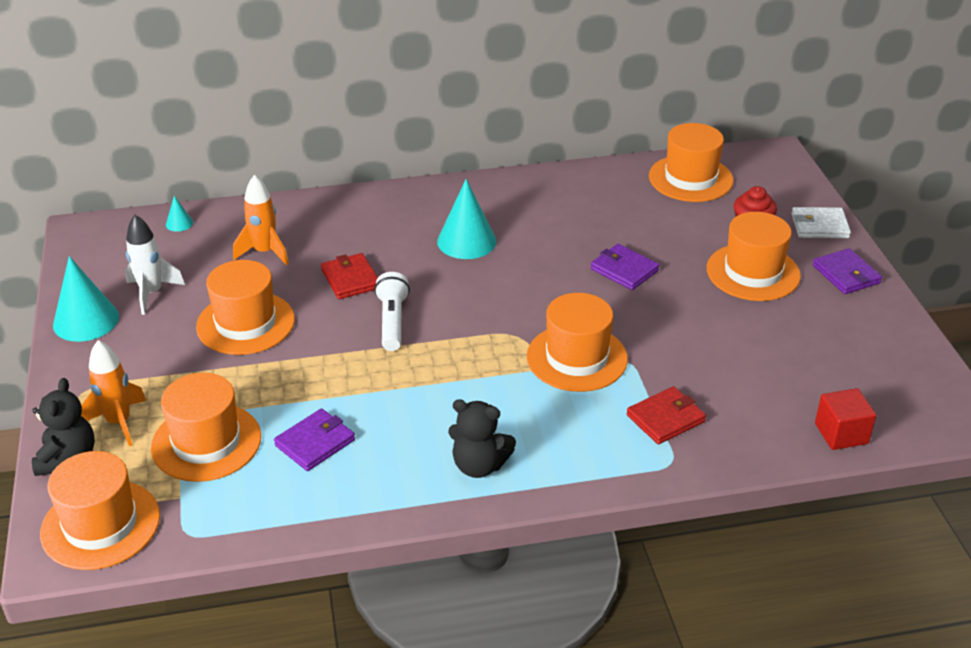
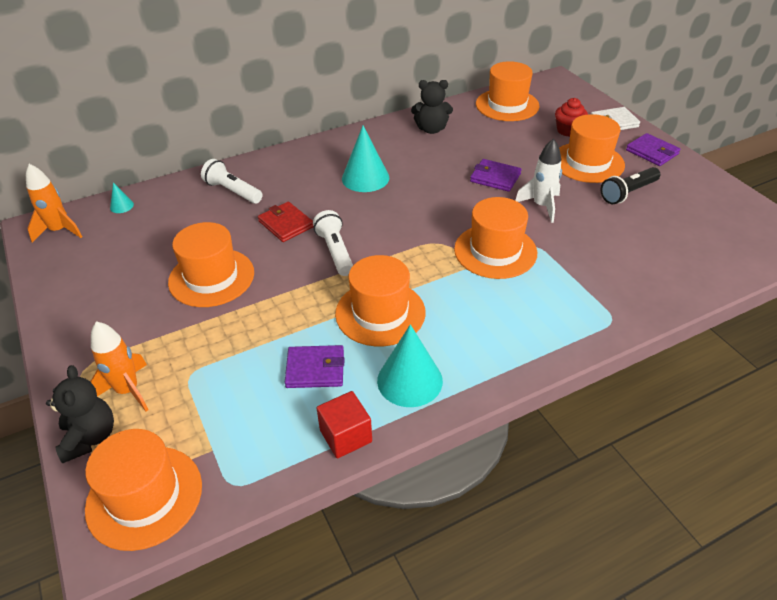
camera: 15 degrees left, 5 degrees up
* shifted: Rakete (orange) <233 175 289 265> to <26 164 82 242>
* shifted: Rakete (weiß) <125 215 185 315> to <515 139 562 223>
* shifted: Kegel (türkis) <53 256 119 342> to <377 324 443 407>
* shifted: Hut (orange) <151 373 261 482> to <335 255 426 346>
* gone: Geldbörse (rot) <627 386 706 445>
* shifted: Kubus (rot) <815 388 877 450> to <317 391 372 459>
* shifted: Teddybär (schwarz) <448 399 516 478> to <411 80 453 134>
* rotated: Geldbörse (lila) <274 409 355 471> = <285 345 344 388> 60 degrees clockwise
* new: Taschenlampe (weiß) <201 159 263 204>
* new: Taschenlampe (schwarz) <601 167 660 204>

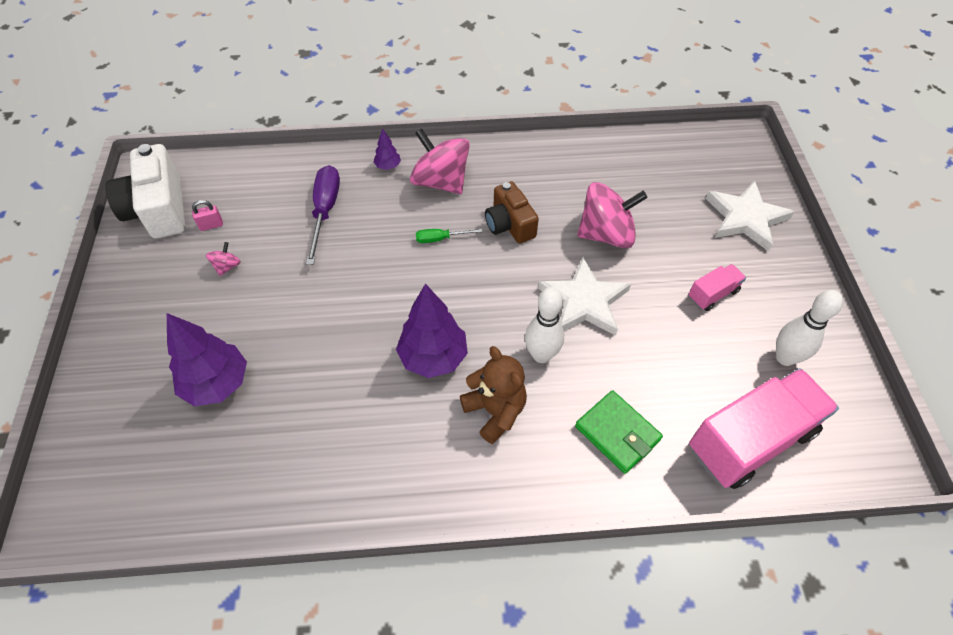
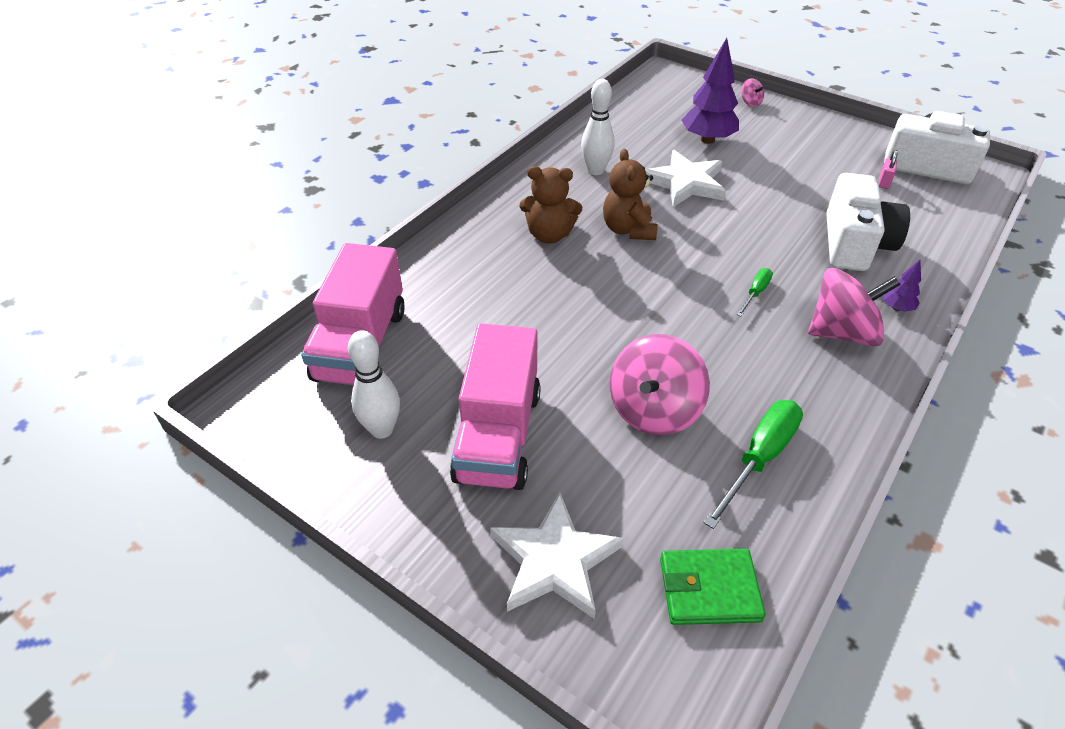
camera: 130 degrees right, 10 degrees down
* swapped: Schraubenzieher (lila) <306 165 340 265> to Kamera (weiß) <826 173 910 271>
* gone: Kamera (braun) <485 181 539 244>
* shifted: Kreisel (rosa) <206 242 241 276> to <741 78 764 107>
* shifted: Stern (weiß) <538 257 631 336> to <645 150 726 207>
* scaled: Lastwagen (rosa) <688 264 746 311> = <450 323 541 490> x2.15
* swapped: Baum (lila) <396 283 468 378> to Teddybär (braun) <603 149 658 240>
* shifted: Bowlingkegel (weiß) <525 287 564 363> to <581 79 615 175>
* shifted: Geldbörse (grün) <575 390 663 474> to <660 549 765 625>
* new: Schraubenzieher (grün) <703 400 803 529>

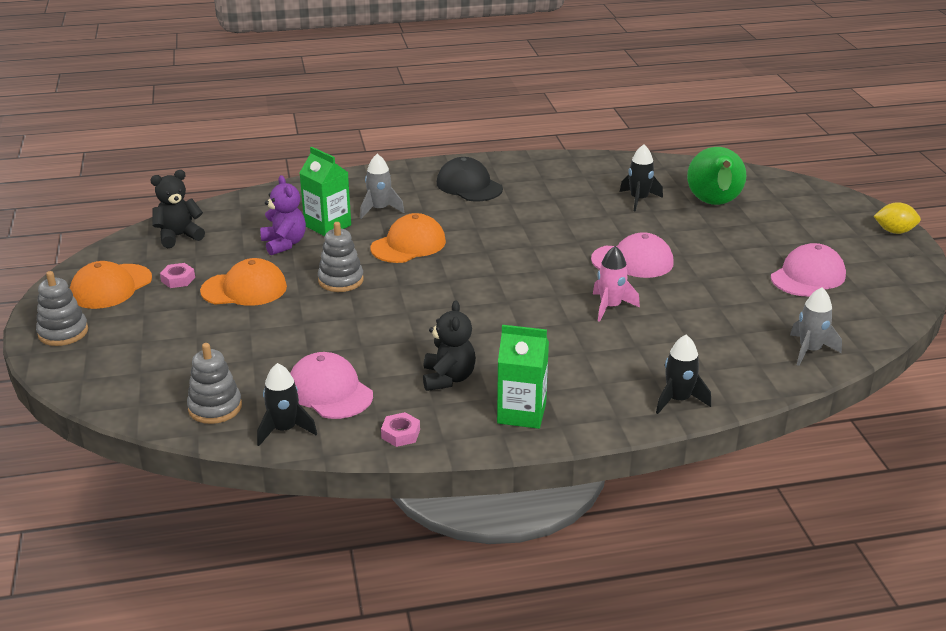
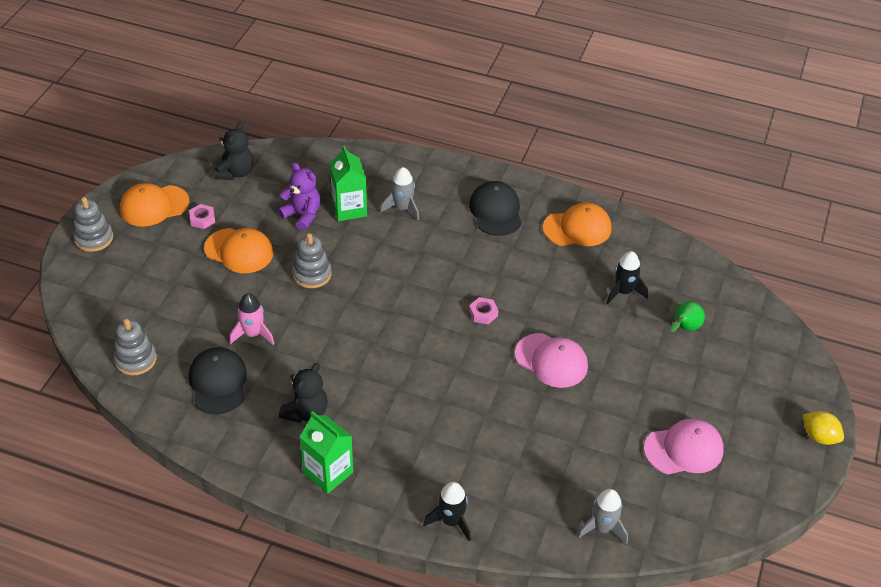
camera: 30 degrees right, 15 degrees up
* scaled: Birne (grün) <687 147 746 205> = <670 301 705 332> x0.52
* rotated: Teddybär (schwarz) <150 170 205 248> = <214 122 253 180> 105 degrees clockwise
* rotated: Teddybär (lila) <260 175 306 255> = <278 163 321 231> 60 degrees counterclockwise
* shifted: Kappe (orange) <371 213 446 263> to <543 202 612 246>
* shifted: Rakete (rosa) <593 246 640 322> to <229 293 274 345>
* repainted: Kappe (rosa) <290 352 373 419> to Kappe (schwarz) <189 347 247 414>
* gone: Rakete (schwarz) <257 363 317 446>
* shifted: Sechskantmutter (rosa) <381 412 420 447> to <469 297 498 324>

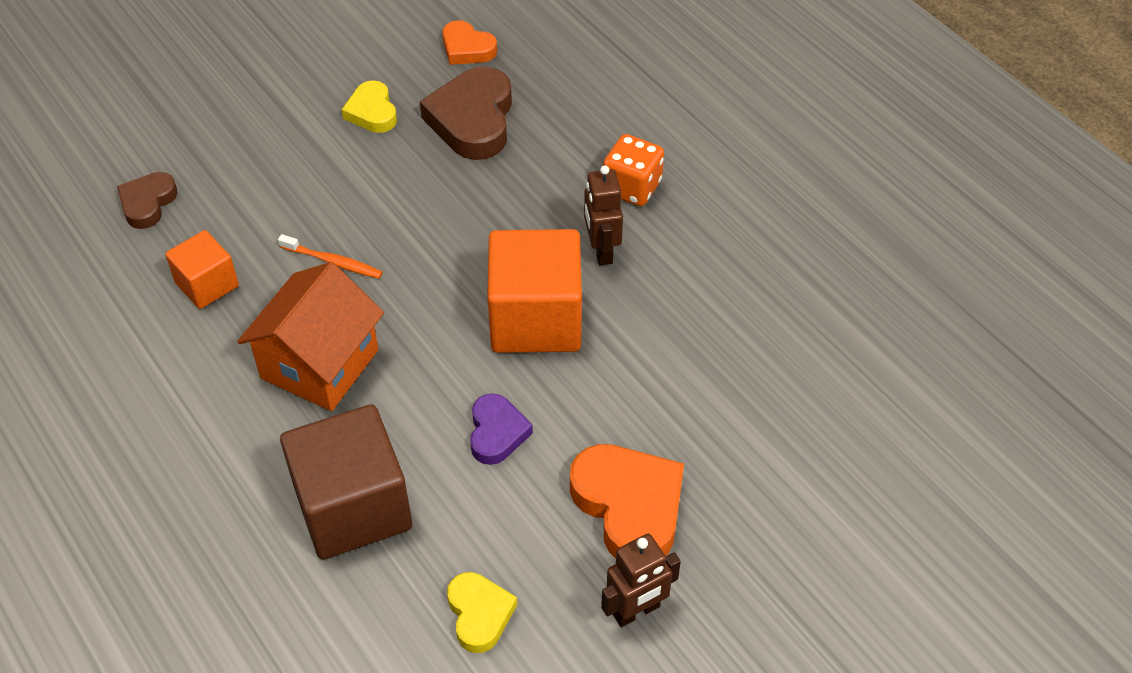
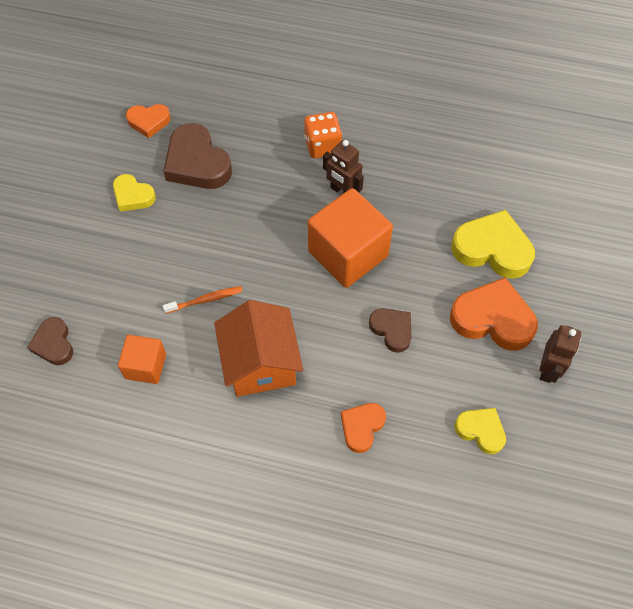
camera: 40 degrees left, 10 degrees up
* repainted: Herz (lila) <470 393 533 465> to Herz (braun) <369 308 412 353>
* swapped: Kubus (braun) <280 404 412 560> to Herz (orange) <341 403 386 453>
* new: Herz (gelb) <451 210 535 279>

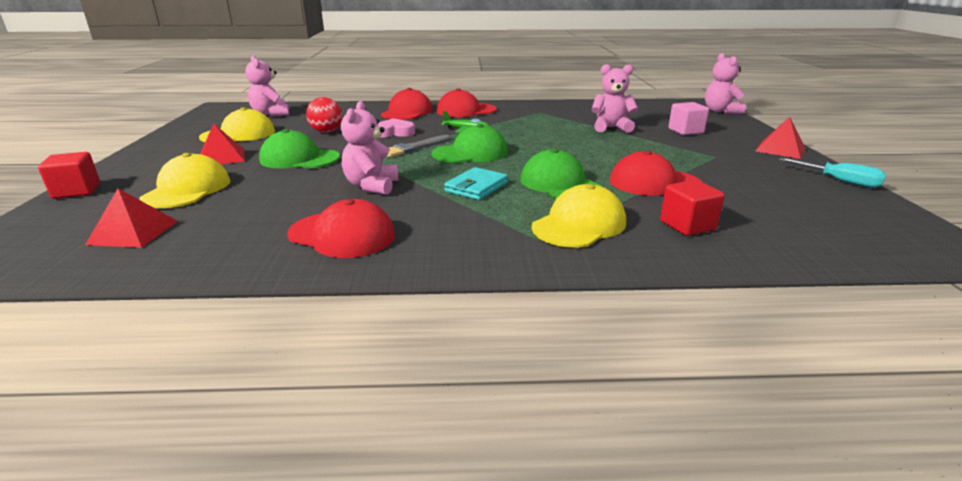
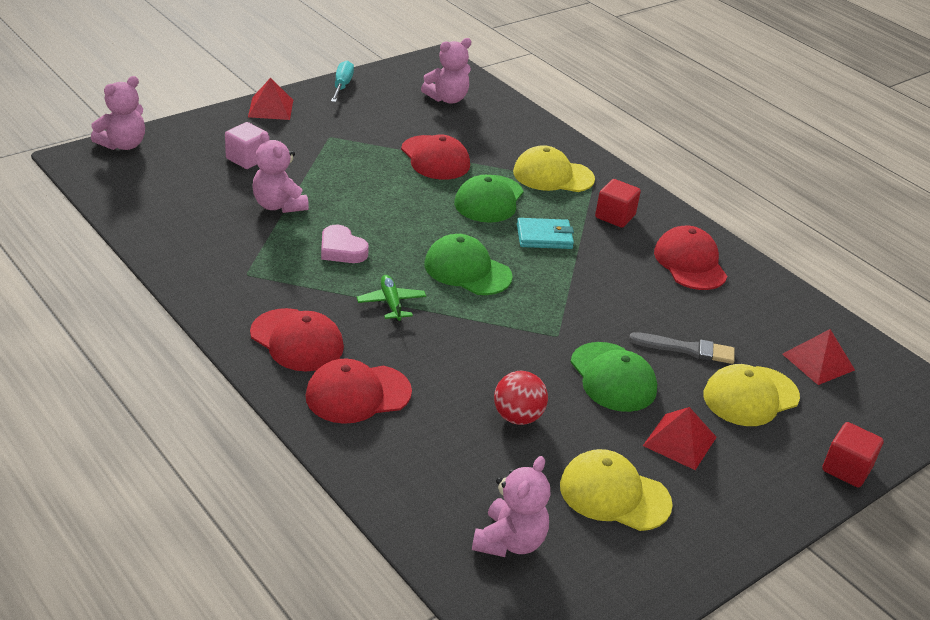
camera: 130 degrees left, 10 degrees up
* shifted: Teddybär (rosa) <341 101 399 195> to <421 38 472 104>
* shifted: Herz (rosa) <378 118 415 138> to <321 225 369 263>
* shifted: Pinsel (grau) <387 135 451 157> to <629 332 735 364>
* shifted: Kubus (rot) <660 180 725 236> to <595 179 641 228>

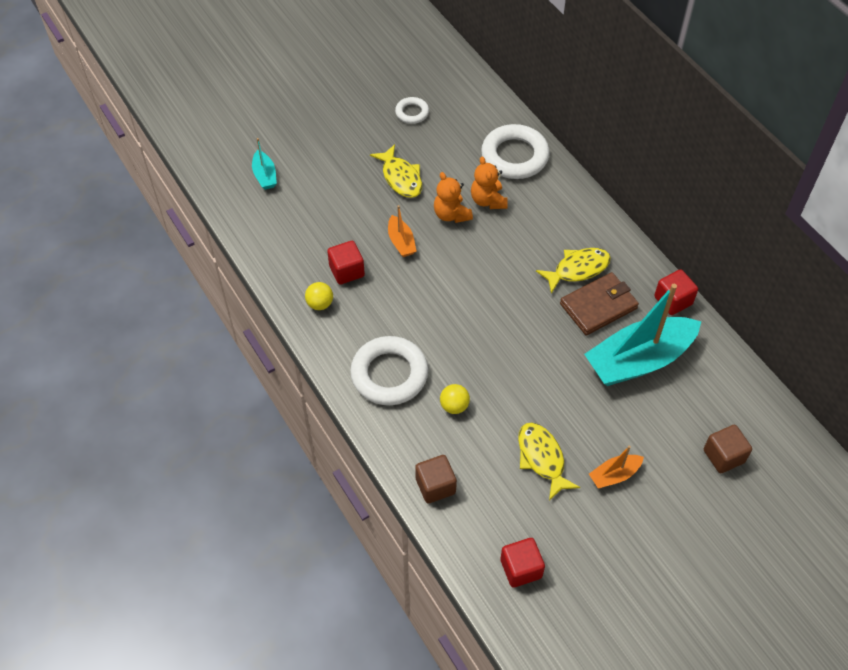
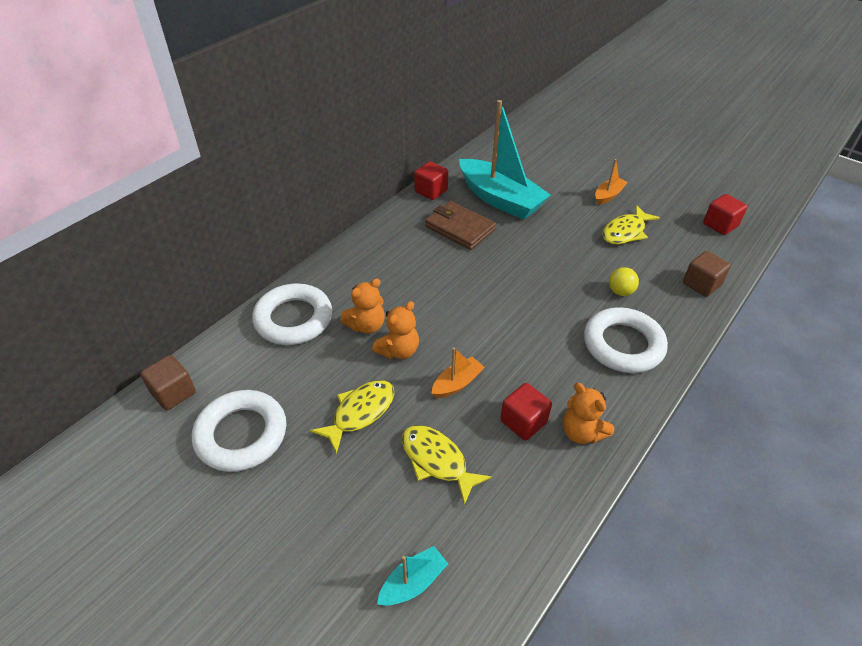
camera: 110 degrees left, 10 degrees down
* scaled: Ring (weiß) <395 97 429 124> = <192 390 286 472> x1.94
* shifted: Fisch (gelb) <536 248 611 294> to <402 425 492 505>
* swapped: Ball (gelb) <305 282 333 310> to Teddybär (orange) <563 383 614 444>
* shifted: Kubus (braun) <704 425 752 473> to <140 355 196 410>
* rotated: Boot (orange) <589 446 644 489> = <595 159 628 205> 90 degrees counterclockwise

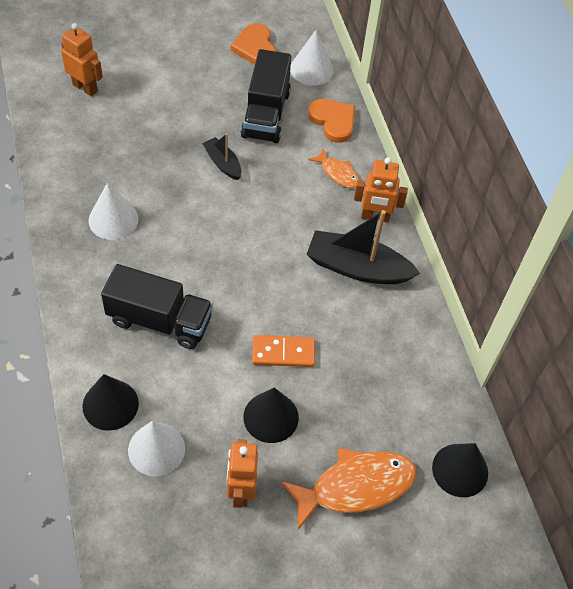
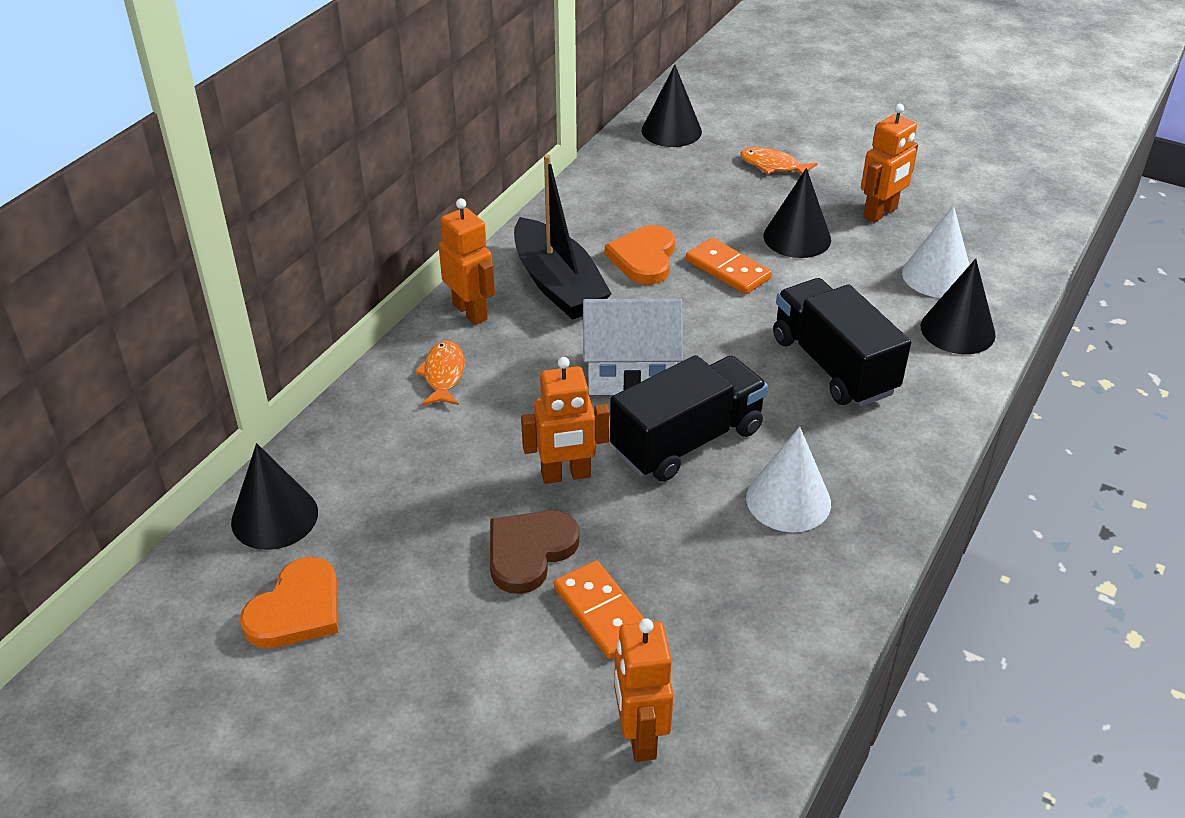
camera: 130 degrees left, 15 degrees down
* repainted: Kegel (weiß) <290 30 334 86> to Kegel (schwarz) <231 443 318 550>
* shifted: Lastwagen (schwarz) <241 49 291 143> to <610 355 768 481>
* shifted: Herz (orange) <308 99 355 143> to <605 225 675 285>
* swapped: Boot (schwarz) <202 133 242 180> to Roboter (orange) <521 357 609 484>
* scaled: Fisch (orange) <281 448 417 530> = <740 147 818 175> x0.52
* new: Haus (weiß) <583 298 683 395>
* new: Herz (braun) <490 510 580 594>
* new: Dominostein (orange) <554 560 645 659>

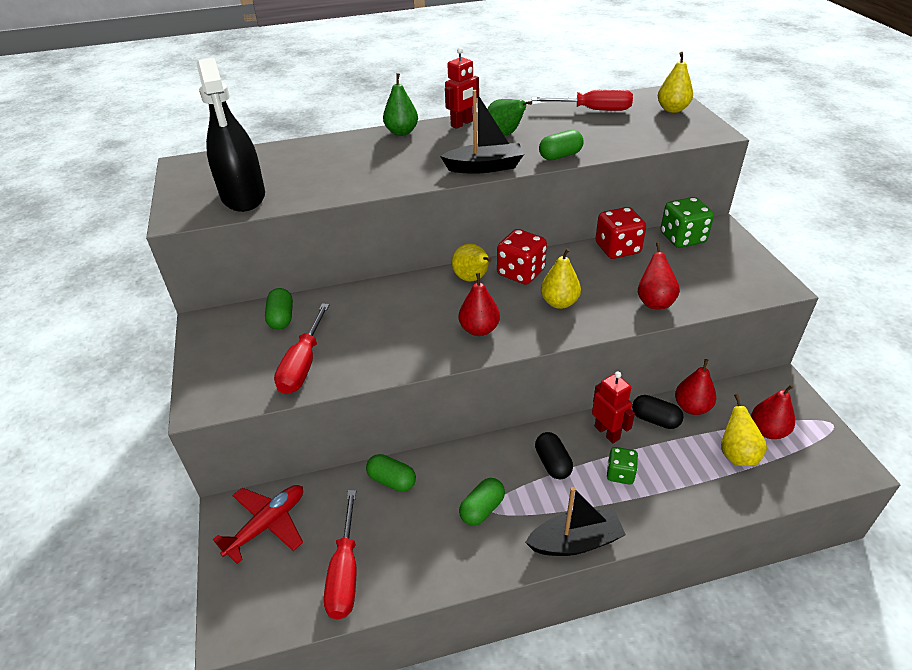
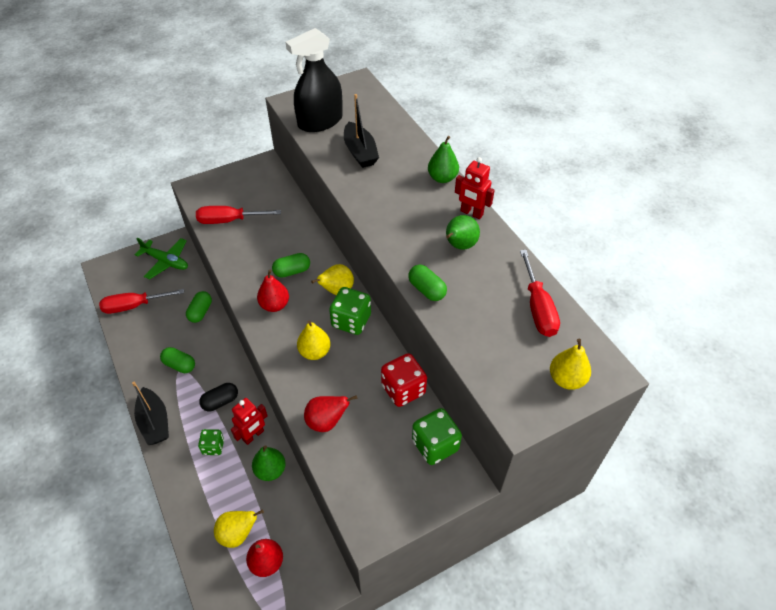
camera: 75 degrees right, 10 degrees up
* shifted: Boot (schwarz) <440 90 524 174> to <344 94 379 168>
* repainted: Spielwürfel (rot) <497 229 547 285> to Spielwürfel (grün) <329 287 371 335>
* shifted: Kapsel (grün) <265 288 293 330> to <272 253 310 278>
* gone: Birne (rot) <675 359 716 415>
* swapped: Kapsel (schwarz) <632 395 683 429> to Birne (grün) <252 445 286 481>
* repainted: Flugzeug (rot) <213 485 303 564> to Flugzeug (grün) <135 238 188 280>

